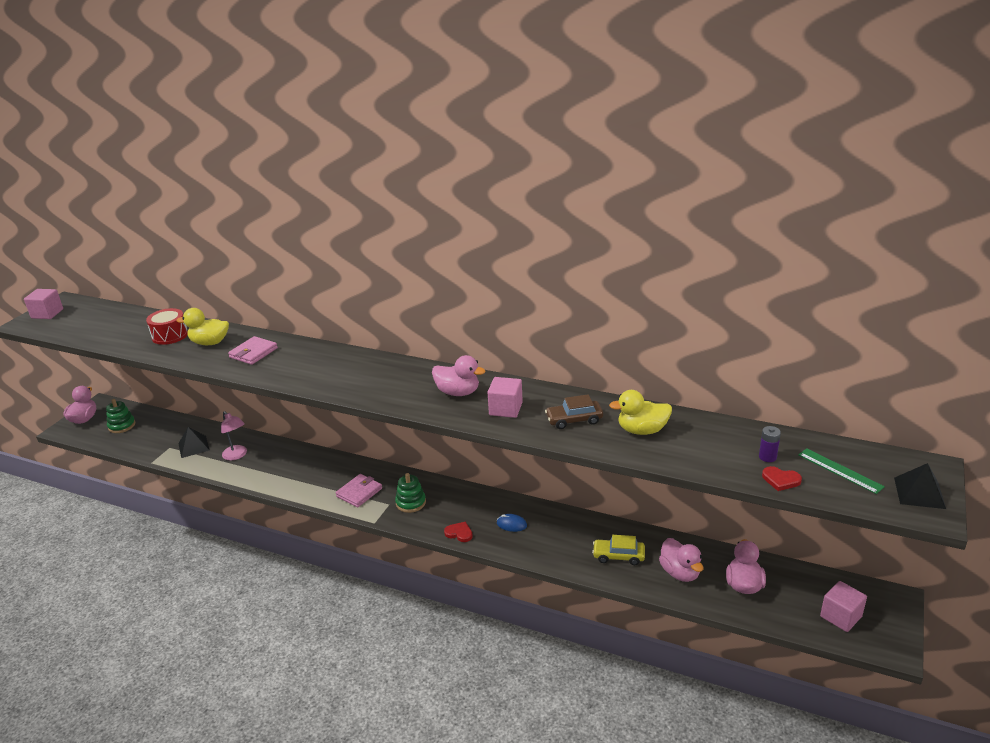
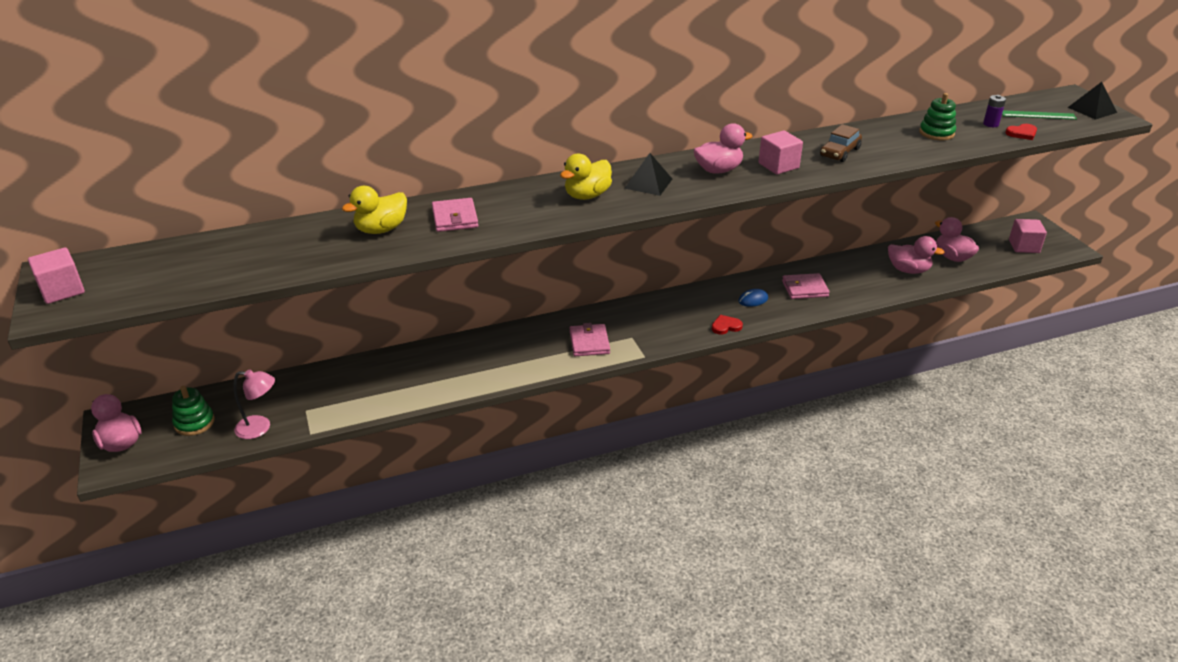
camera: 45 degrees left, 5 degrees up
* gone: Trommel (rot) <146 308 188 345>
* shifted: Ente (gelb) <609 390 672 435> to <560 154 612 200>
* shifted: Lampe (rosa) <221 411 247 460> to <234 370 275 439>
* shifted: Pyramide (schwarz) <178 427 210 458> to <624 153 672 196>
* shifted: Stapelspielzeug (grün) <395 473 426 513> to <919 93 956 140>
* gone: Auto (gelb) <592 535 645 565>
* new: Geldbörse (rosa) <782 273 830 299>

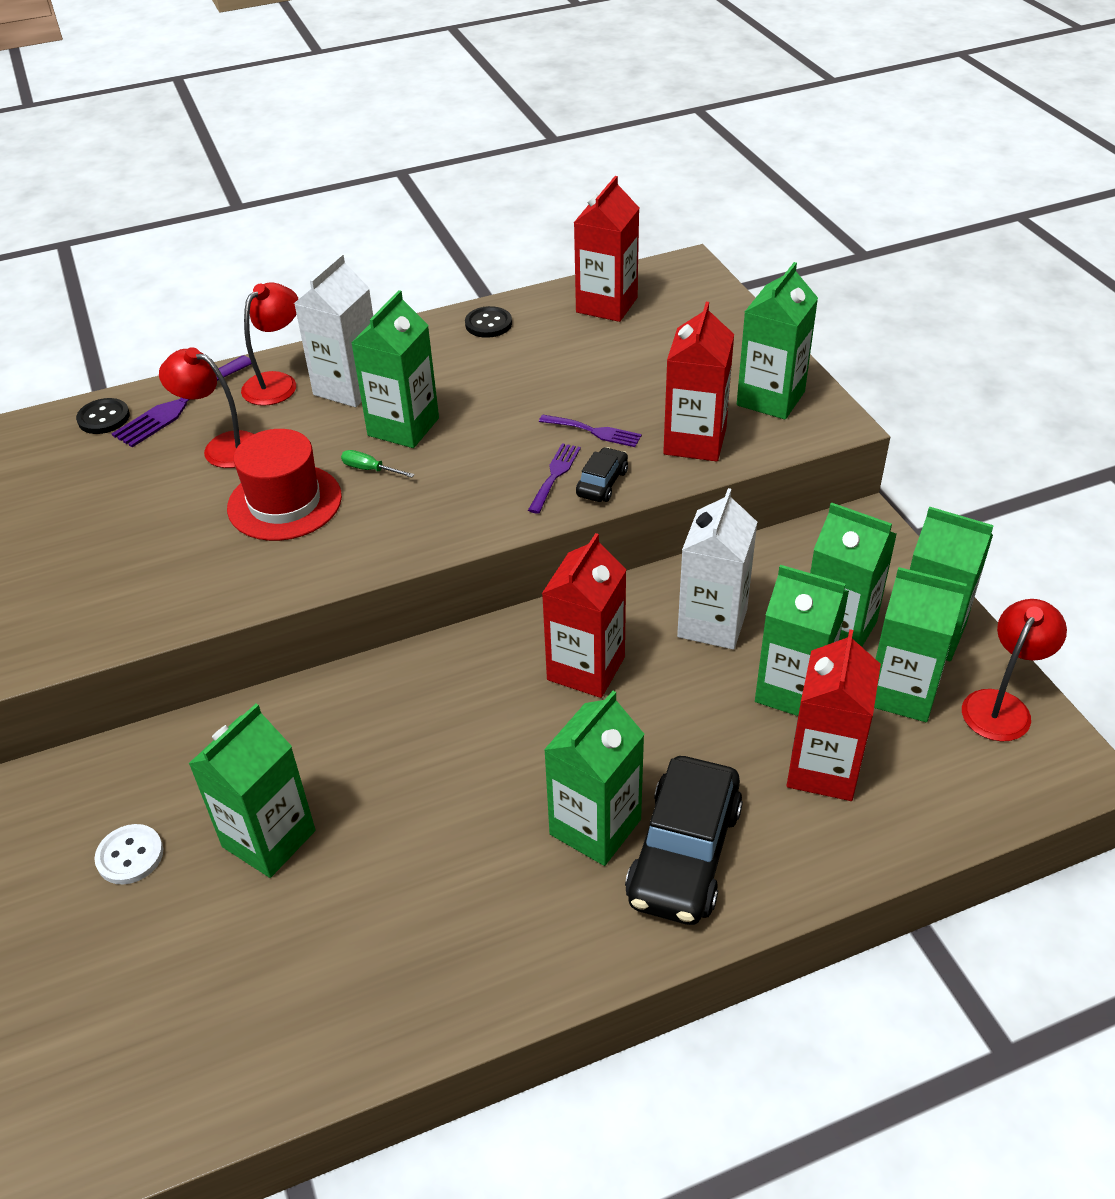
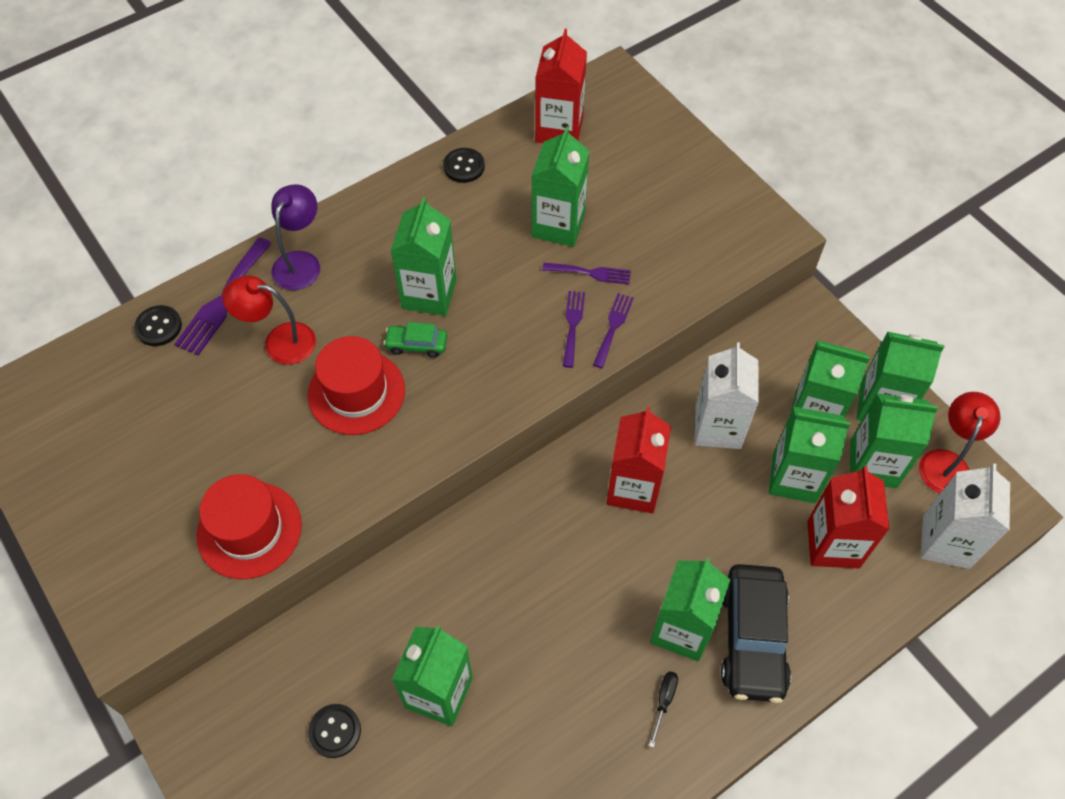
camera: 15 degrees left, 15 degrees up
* shifted: Getränkekarton (weiß) <294 254 373 407> to <921 463 1010 569>
* shifted: Getränkekarton (grün) <737 262 818 420> to <532 126 590 247>
* repainted: Lampe (rot) <241 282 298 406> to Lampe (lila) <271 184 320 290>
* gone: Getränkekarton (rot) <663 302 734 462>
* swapped: Auto (schwarz) <576 447 628 502> to Gabel (lila) <593 293 634 368>
* swapped: Schraubenzieher (grün) <341 450 415 477> to Auto (grün) <384 322 447 358>
* repainted: Knopf (weiß) <94 824 163 884> to Knopf (schwarz) <308 704 361 758>
* new: Hut (rot) <197 474 302 579>
* new: Schraubenzieher (schwarz) <649 671 678 748>

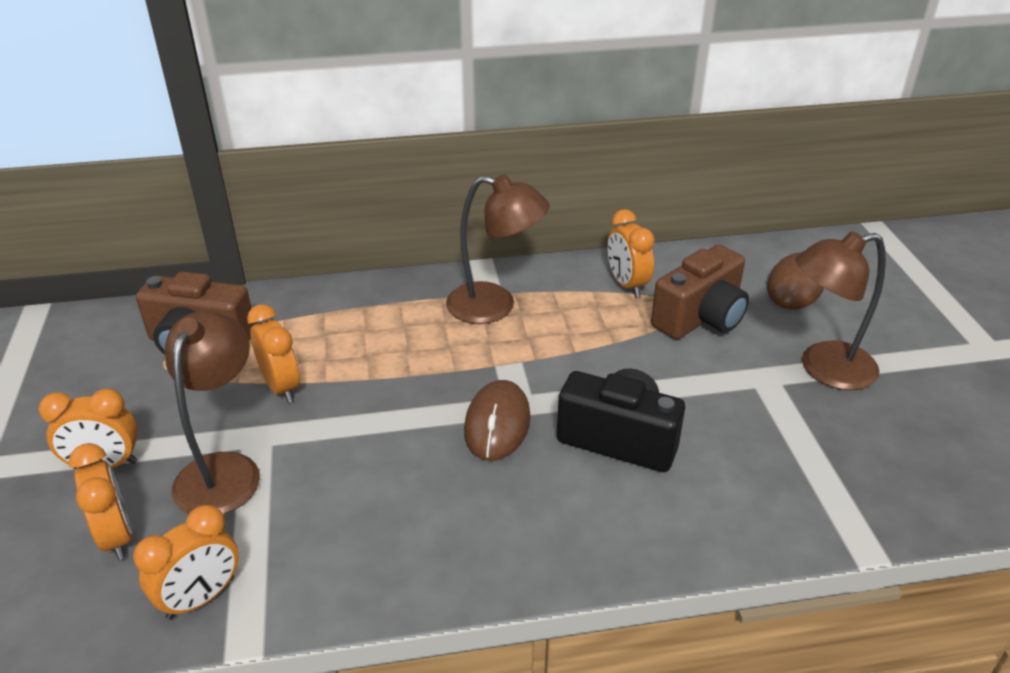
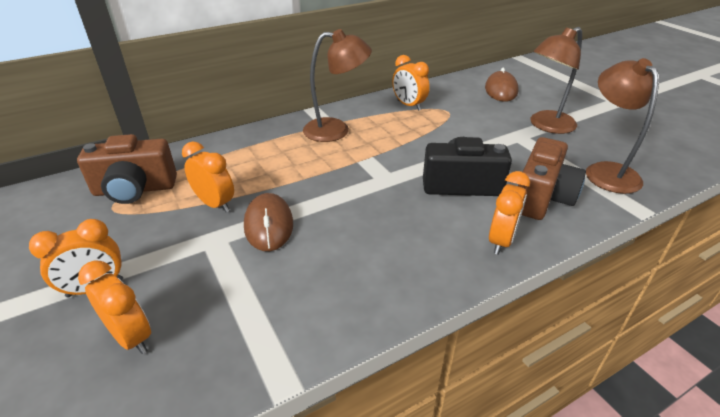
camera: 20 degrees left, 0 degrees up
* shifted: Kamera (braun) <651 245 749 339> to <518 137 586 220>
* shifted: Lampe (braun) <165 311 260 515> to <586 58 659 194>
* shifted: Computermaus (braun) <464 380 531 461> to <244 193 293 251>
* shifted: Wecker (orange) <133 505 239 620> to <489 171 530 255>

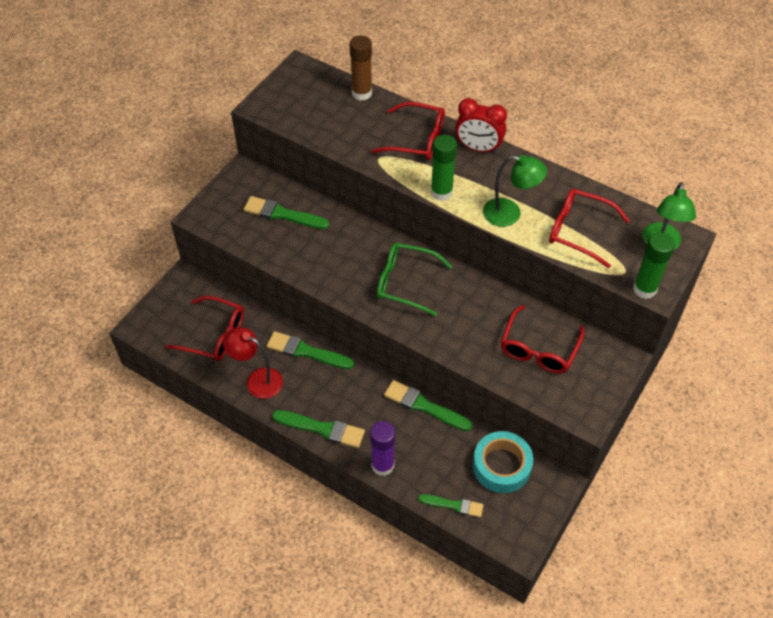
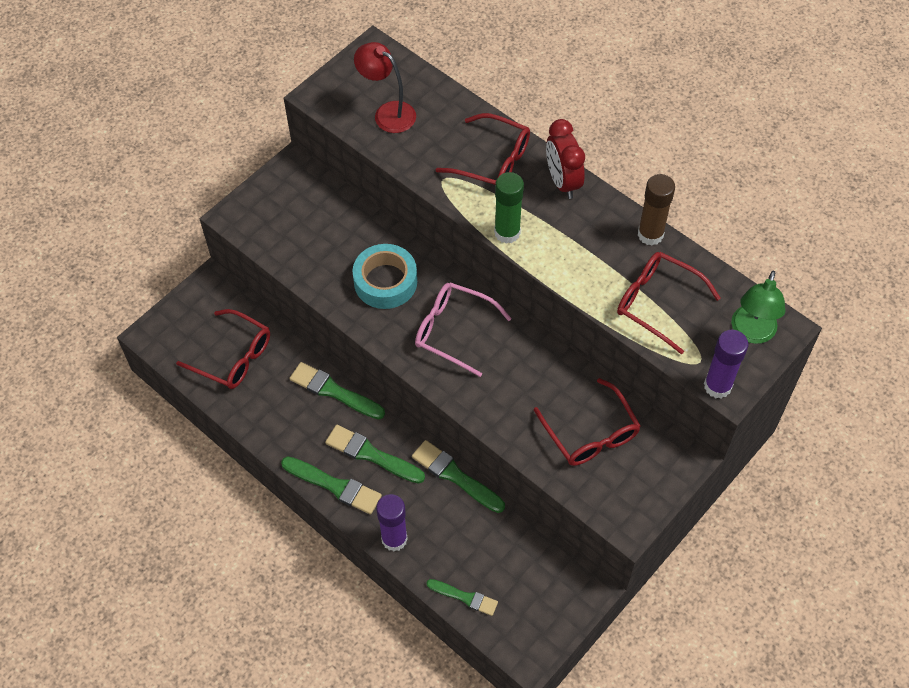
camera: 10 degrees right, 5 degrees up
* shifted: Klebestift (braun) <350 35 372 101> to <638 174 675 246>
* rotated: Wecker (rot) <455 98 507 153> = <546 119 585 199> 45 degrees clockwise
* gone: Lampe (grün) <483 155 547 227>
* shifted: Pinsel (grün) <244 196 329 229> to <325 425 425 484>
* repainted: Klebestift (grün) <633 233 675 299> to Klebestift (lila) <704 330 748 398>
* repainted: Brille (grün) <377 243 452 316> to Brille (rosa) <415 282 512 377>
* rotated: Brille (rot) <501 305 584 374> = <534 378 641 466> 60 degrees counterclockwise
* shifted: Lampe (rot) <223 327 283 399> to <354 42 416 133>
* shifted: Klebeband (türkis) <473 431 533 493> to <353 244 417 309>

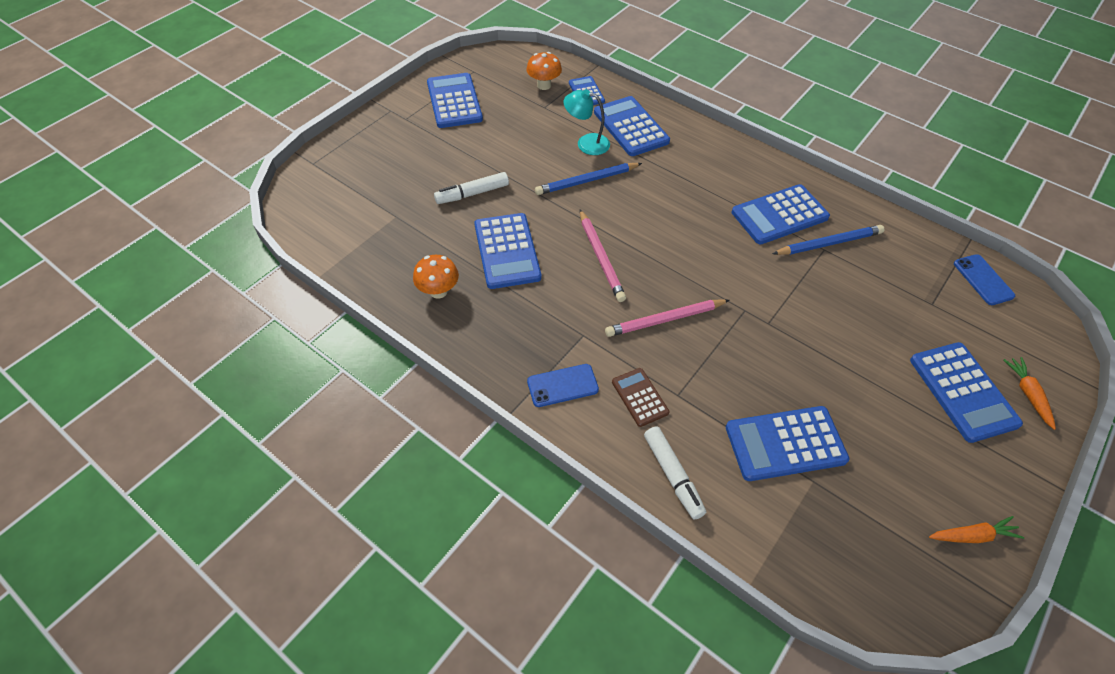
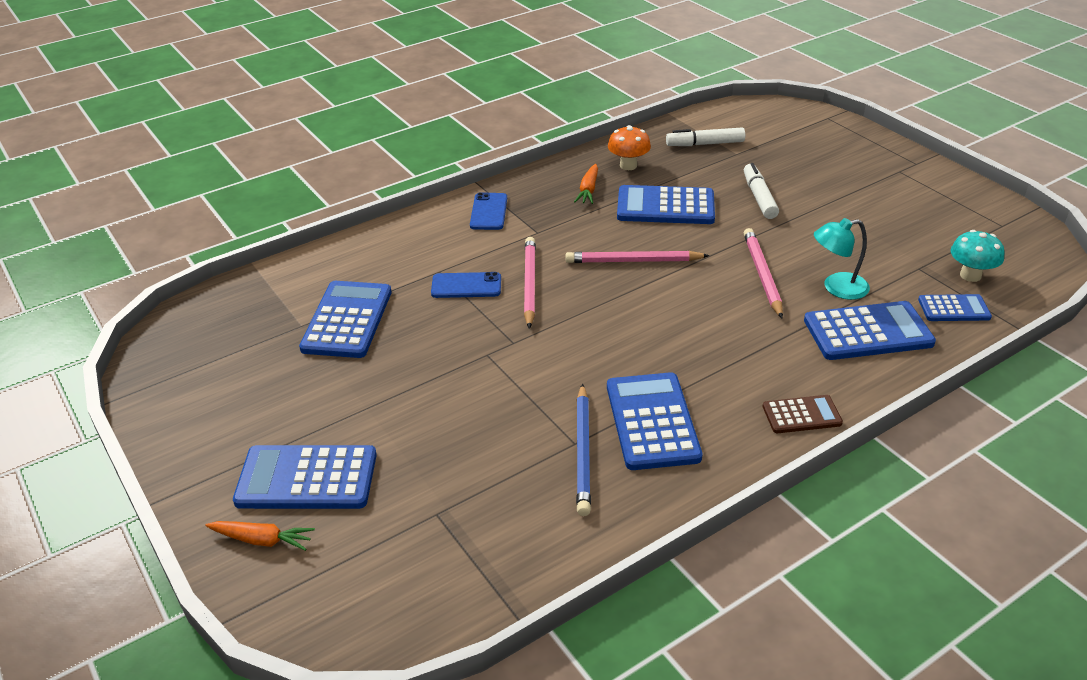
camera: 110 degrees right, 15 degrees down
* repainted: Pilz (orange) <526 52 562 90> to Pilz (türkis) <951 230 1005 282>
* gone: Taschenrechner (blau) <427 73 483 128>
* rotated: Lampe (türkis) <564 89 610 155> = <814 218 870 300> 135 degrees counterclockwise
* repainted: Bleistift (blau) <535 163 642 195> to Bleistift (rosa) <744 228 783 318>
* shifted: Handy (blau) <954 254 1015 305> to <431 272 501 298>
* shifted: Taschenrechner (braun) <612 368 669 427> to <763 395 843 433>
* shifted: Filzstift (weiß) <644 426 706 520> to <666 127 745 146>
* shifted: Karotte (orange) <929 516 1024 543> to <574 164 598 204>

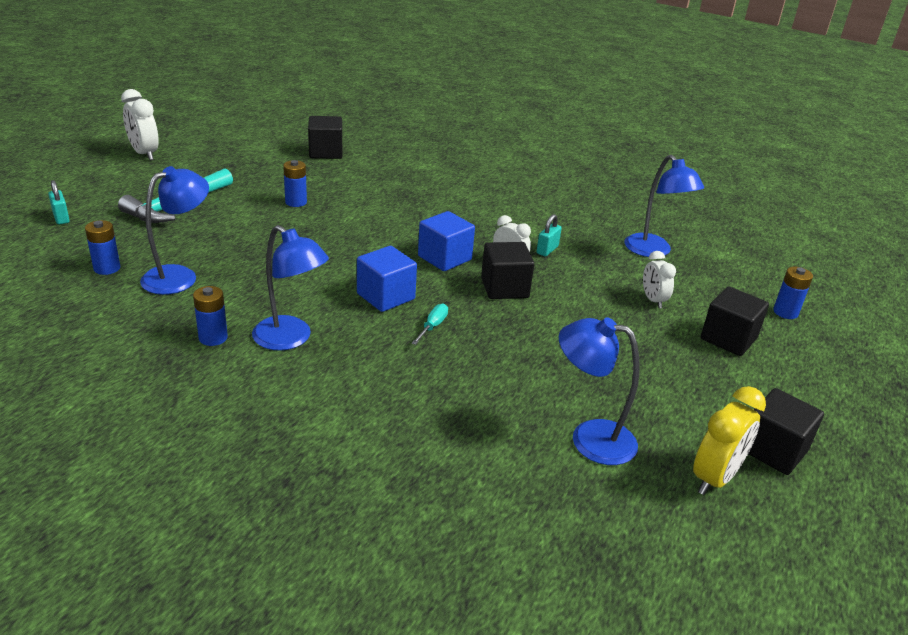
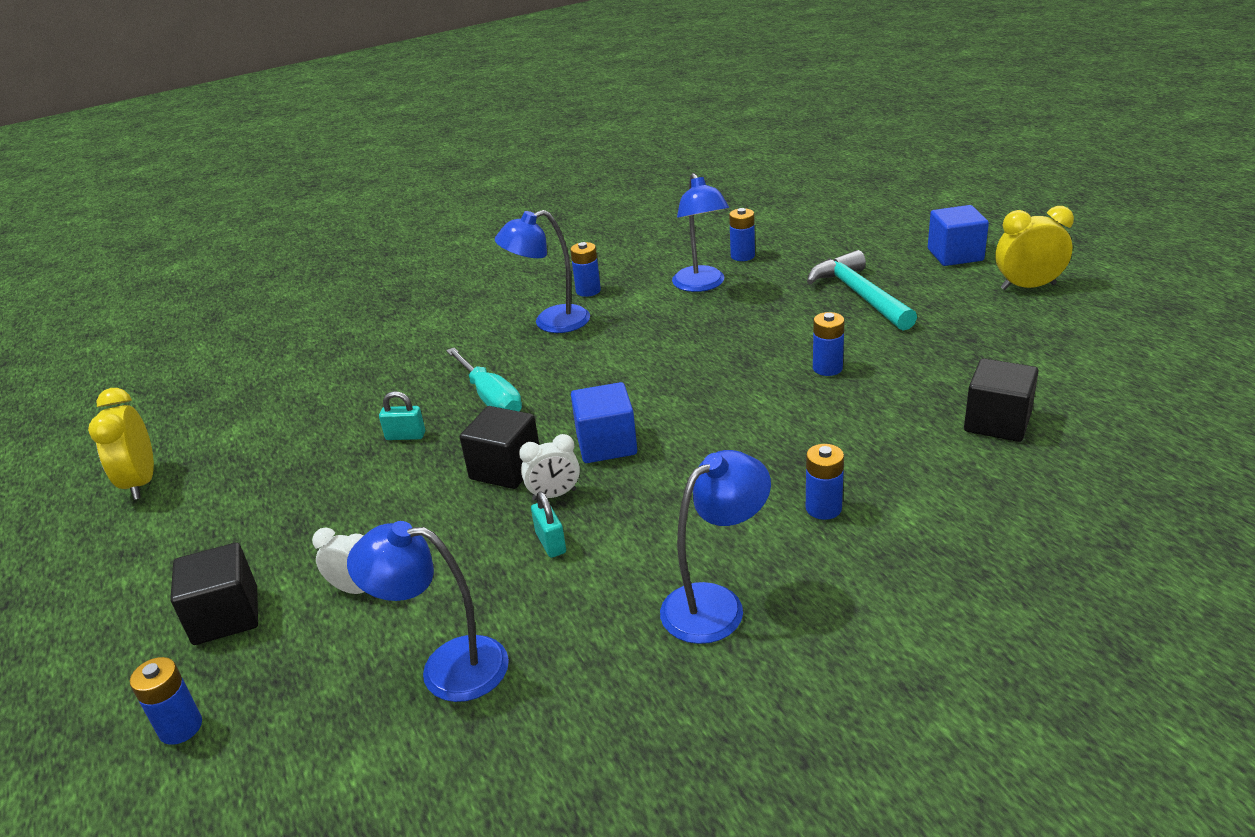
camera: 130 degrees right, 0 degrees up
* repainted: Wecker (weiß) <121 89 159 160> to Wecker (gelb) <995 206 1074 290>
* shifted: Vorhängeschloss (türkis) <48 180 70 224> to <379 391 425 440>
* shifted: Kubus (blau) <357 246 417 312> to <928 205 989 266>
* scaled: Schraubenzieher (türkis) <412 304 448 345> = <446 348 522 411> x1.85
* shifted: Lampe (blau) <559 317 640 465> to <660 450 771 644>
* gone: Kubus (schwarz) <748 388 824 475>
* new: Batterie (blau) <806 444 844 520>

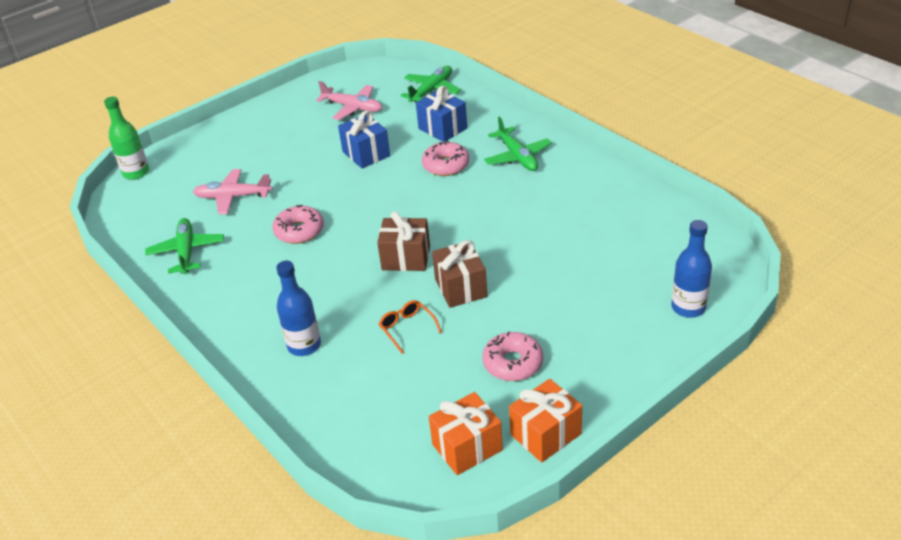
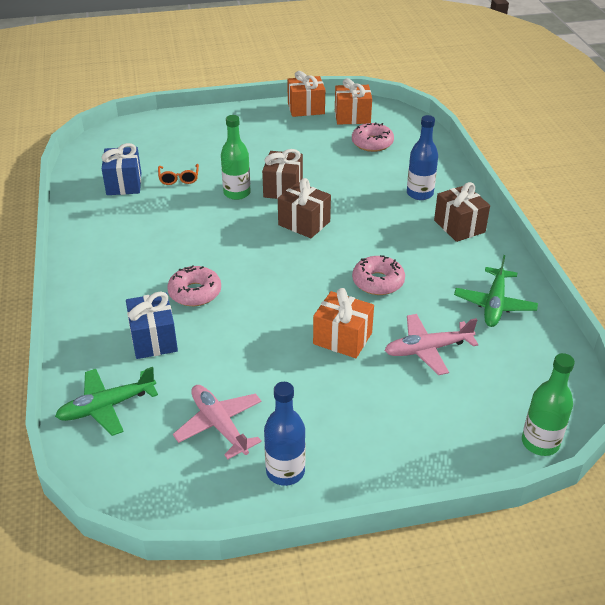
camera: 155 degrees left, 0 degrees up
* shifted: Geschenk (blau) <338 111 390 169> to <102 143 141 195>
* gone: Flugzeug (grün) <484 117 552 171>
* rotated: Flugzeug (rosa) <193 169 272 214> = <384 314 479 375> 135 degrees clockwise
* shifted: Flasche (blau) <671 220 712 318> to <264 382 305 486>
* shifted: Brille (orange) <379 300 442 354> to <158 164 199 185>
* shifted: Donut (rosa) <482 332 543 381> to <352 122 394 152>
* new: Flasche (grün) <221 115 251 200>
* new: Geschenk (braun) <434 182 490 242>
* new: Geschenk (orange) <313 288 374 358>

